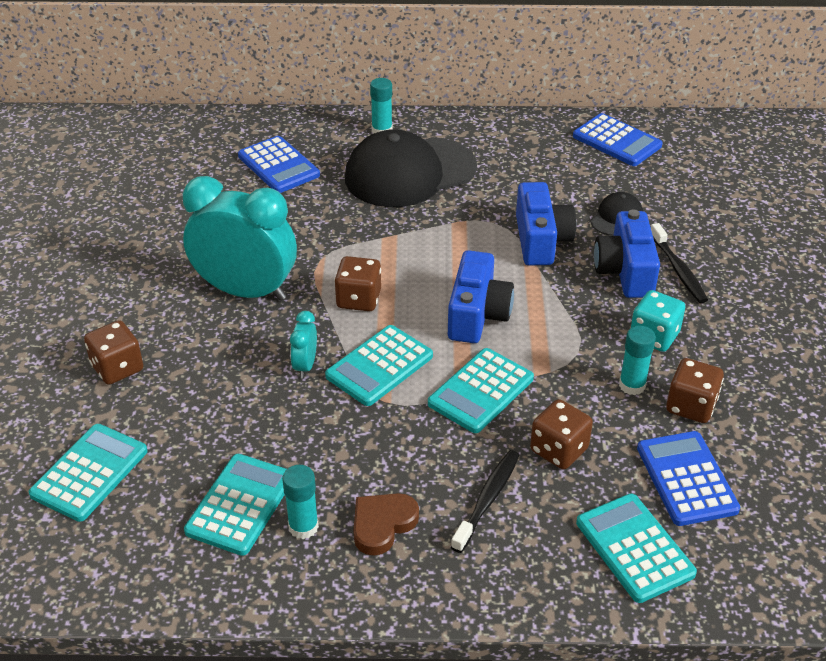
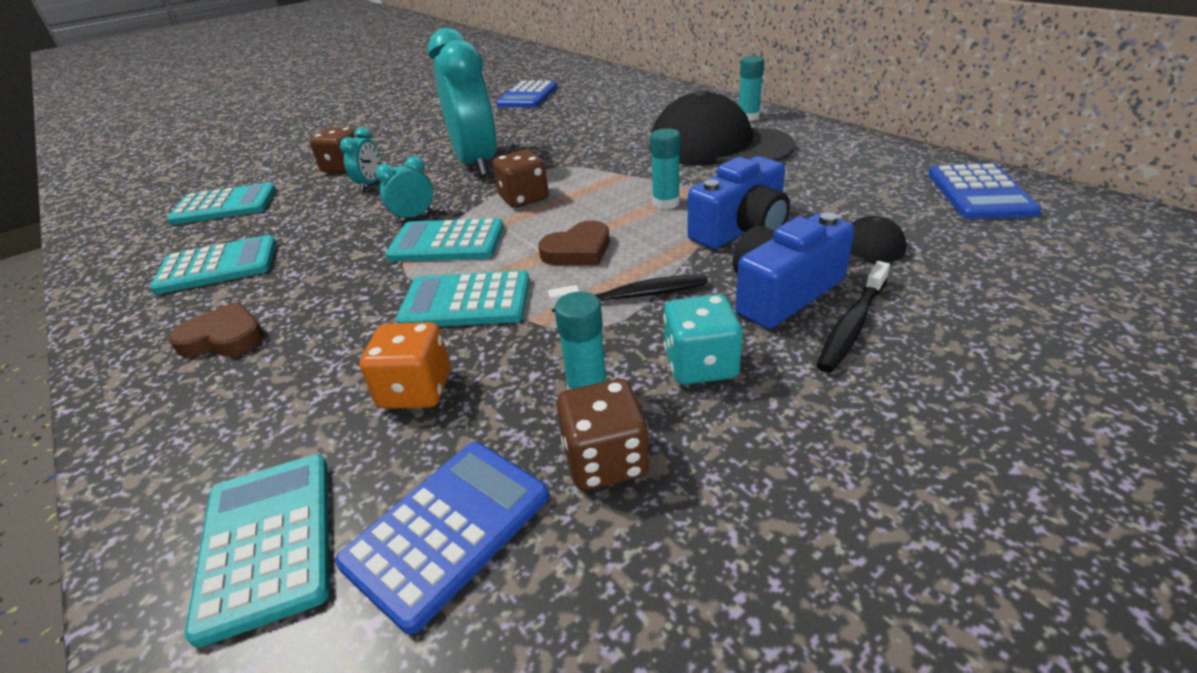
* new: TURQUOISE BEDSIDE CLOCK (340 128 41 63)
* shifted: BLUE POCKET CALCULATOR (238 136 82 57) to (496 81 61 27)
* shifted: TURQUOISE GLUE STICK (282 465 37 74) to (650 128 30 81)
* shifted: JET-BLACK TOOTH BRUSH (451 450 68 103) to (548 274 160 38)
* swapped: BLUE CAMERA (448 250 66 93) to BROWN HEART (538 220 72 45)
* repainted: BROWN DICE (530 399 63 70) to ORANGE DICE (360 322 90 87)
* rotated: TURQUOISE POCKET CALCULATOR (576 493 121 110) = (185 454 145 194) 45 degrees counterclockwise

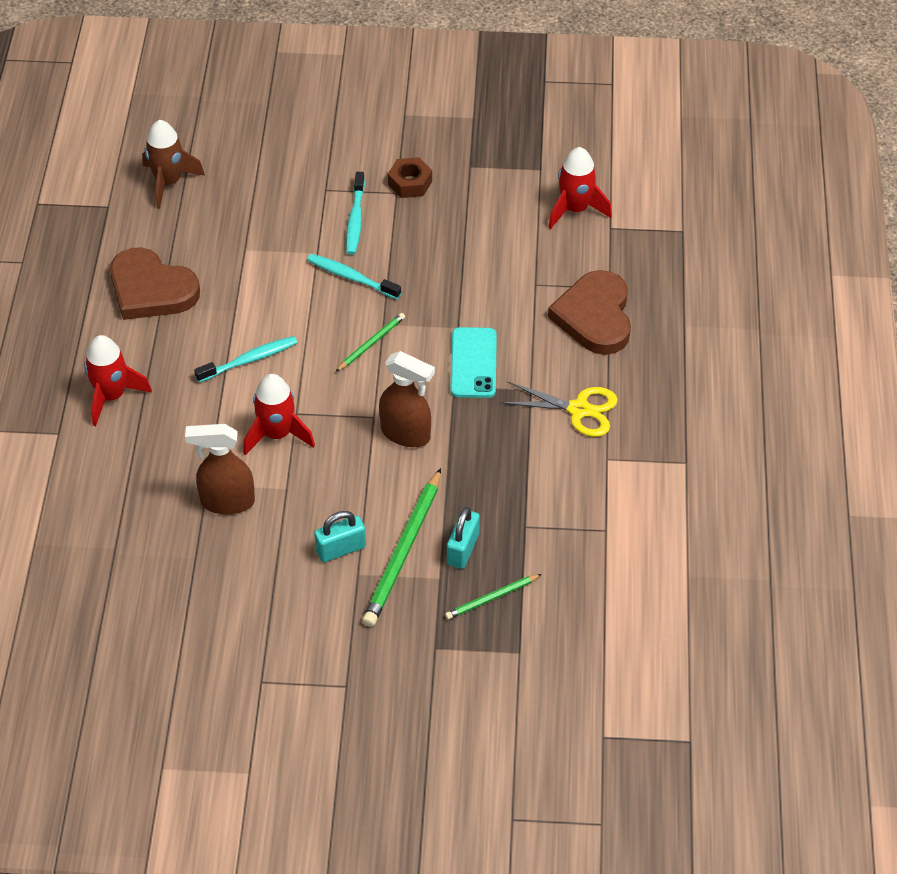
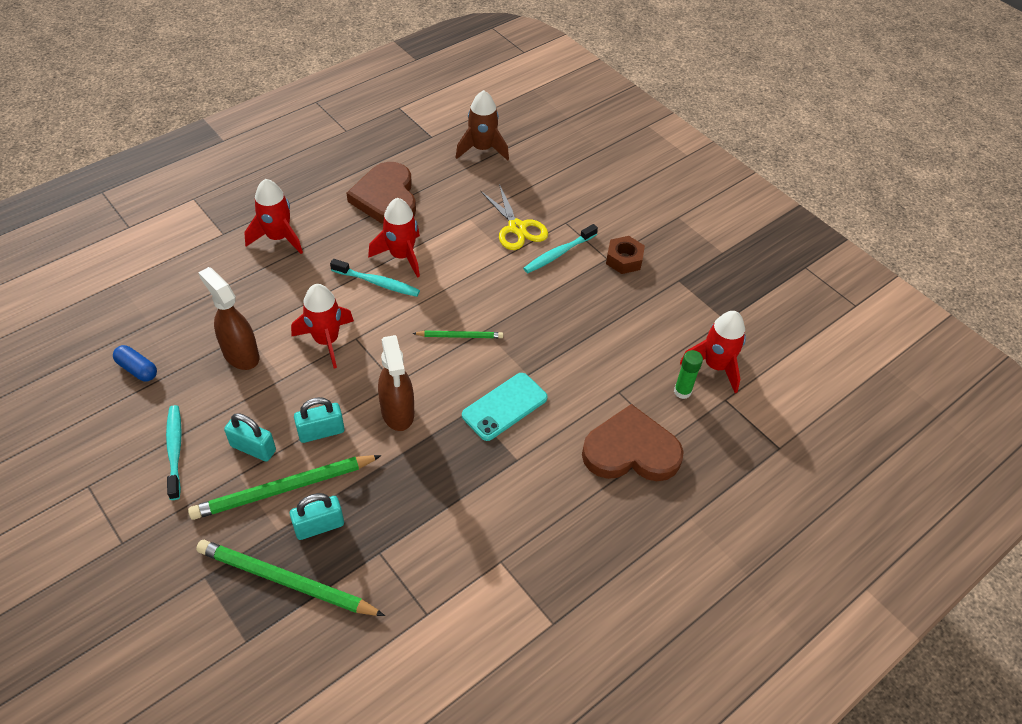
* new: BLUE PILL (113 345 44 36)
* new: TURQUOISE SMALL LOCK (294 397 51 46)
* new: RED SPACESHIP (368 198 52 80)
* new: EMERALD GLUE STICK (674 350 29 49)
* shifted: TURQUOISE TOOTH BRUSH (307 254 94 45) to (166 405 16 95)
* shifted: BRIGHT YELLOW SCISSORS (501 381 117 56) to (480 184 68 66)
* rotated: BROWN HEART (548 270 83 85) = (582 404 102 77) 45 degrees clockwise
* scaled: EMERALD PENCIL (445 574 97 46) = (196 540 189 76) x1.88

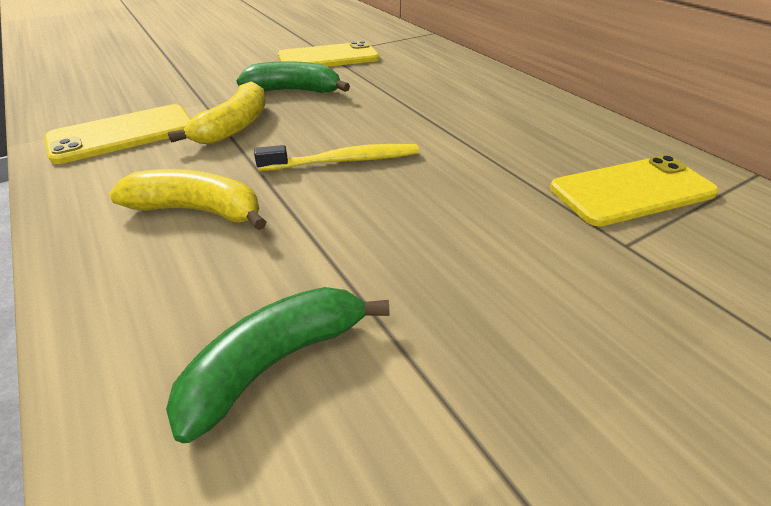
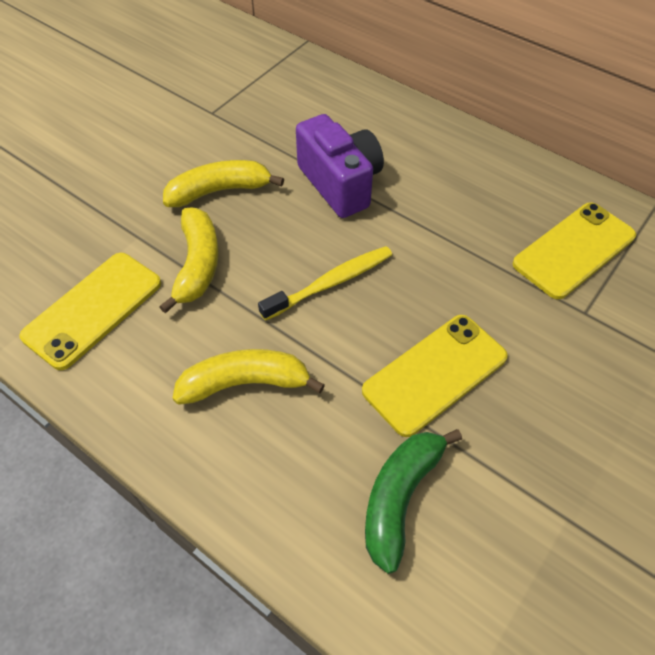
* new: ROYAL PURPLE CAMERA (296 114 88 104)
* shifted: BRIGHT YELLOW MOBILE PHONE (278 41 101 26) to (362 315 146 122)
* repainted: EMERALD TOY BANANA (236 61 114 32) to BRIGHT YELLOW TOY BANANA (163 160 121 47)

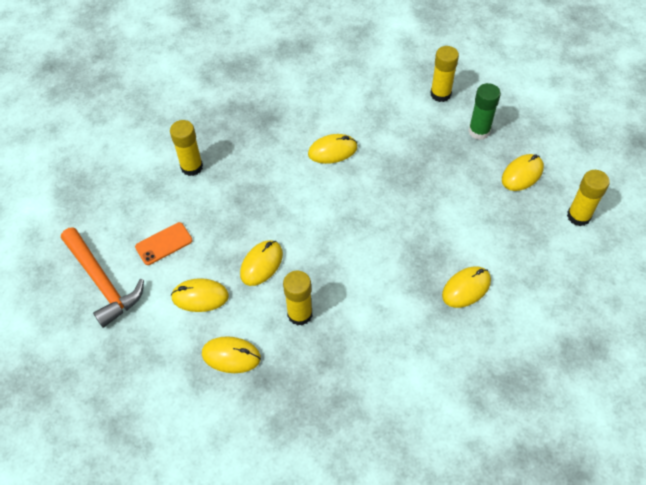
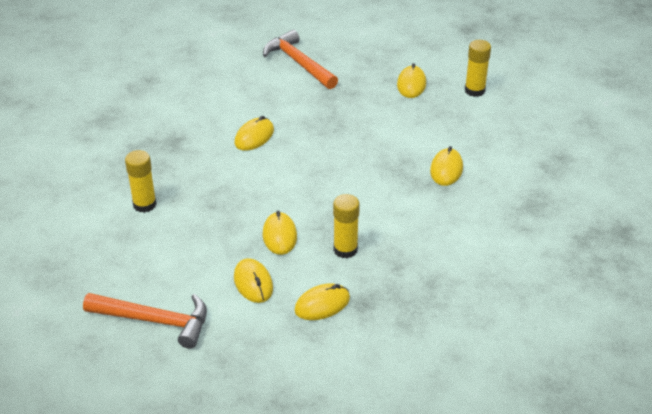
* gone: ORANGE MOBILE PHONE (135 222 58 43)
* gone: EMERALD GLUE STICK (468 83 33 57)
* swapped: BRIGHT YELLOW GLUE STICK (430 46 29 56) to ORANGE CLAW HAMMER (263 30 75 59)
* rotated: BRIGHT YELLOW PC MOUSE (171 278 58 34) = (234 258 39 45) 75 degrees counterclockwise

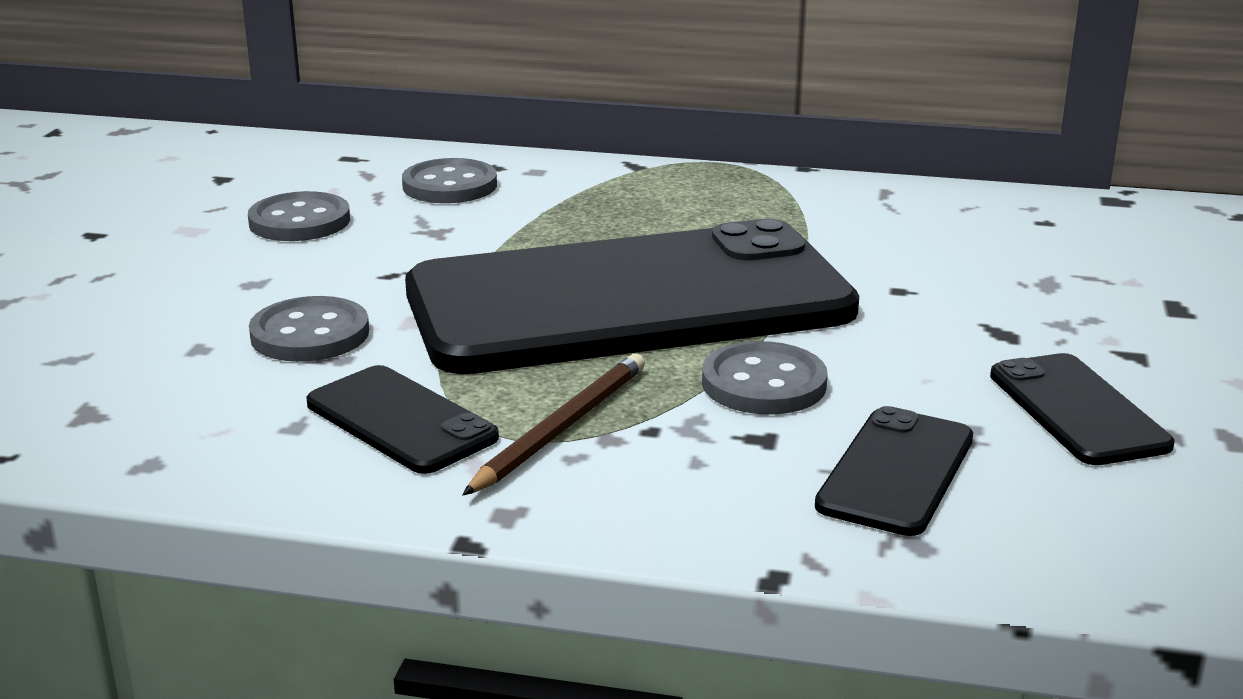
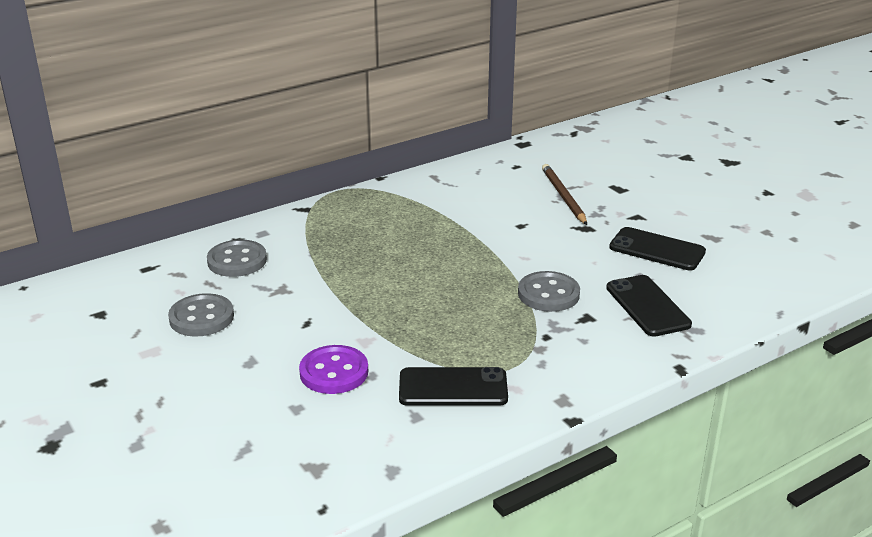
* gone: JET-BLACK MOBILE PHONE (405 219 454 155)
* shifted: BROWN PENCIL (462 354 183 141) to (542 164 45 61)
* repainted: GRAY BUTTON (249 296 120 66) to ROYAL PURPLE BUTTON (299 345 69 49)

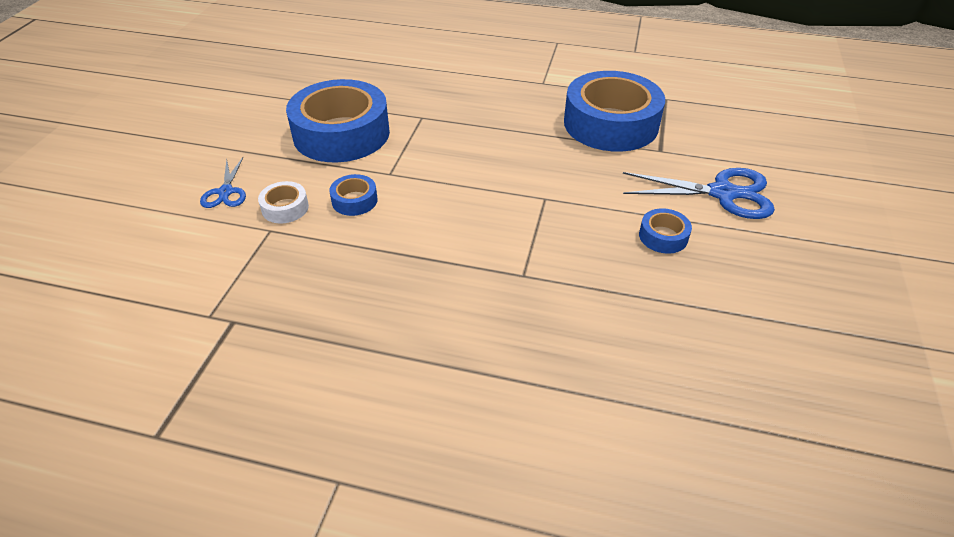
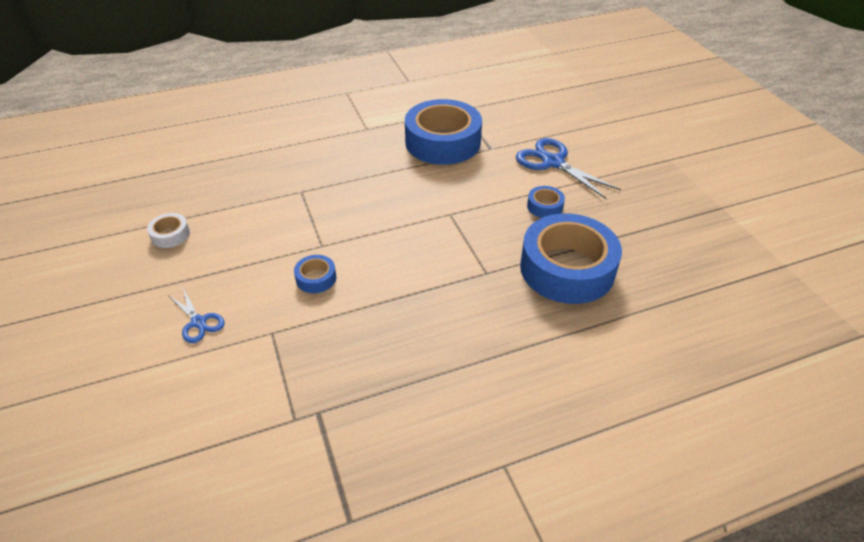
* shifted: SNOW-WHITE STICKY TAPE (258 181 51 42) to (147 213 43 35)
* shifted: BLUE STICKY TAPE (286 79 104 83) to (520 213 102 91)
* rotated: BLUE SCISSORS (623 168 152 51) = (516 138 105 61) 105 degrees counterclockwise

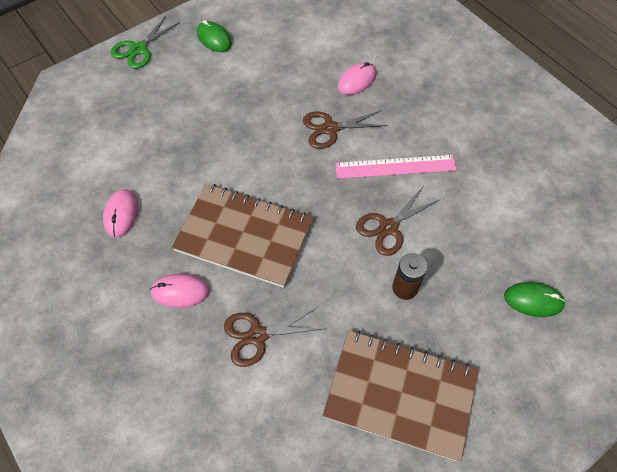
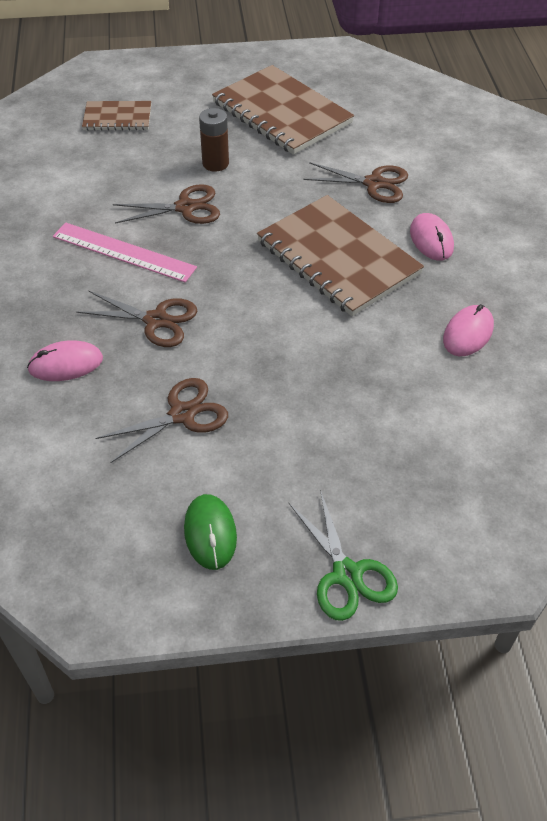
* new: BROWN SCISSORS (95 378 133 85)
* swapped: EMERALD PC MOUSE (504 282 62 35) to BROWN NOTEBOOK (82 101 69 30)
* rotated: EMERALD SCISSORS (111 16 69 53) = (289 490 109 131) 90 degrees clockwise
* rotated: ROSY PC MOUSE (150 274 59 34) = (410 213 44 48) 45 degrees clockwise

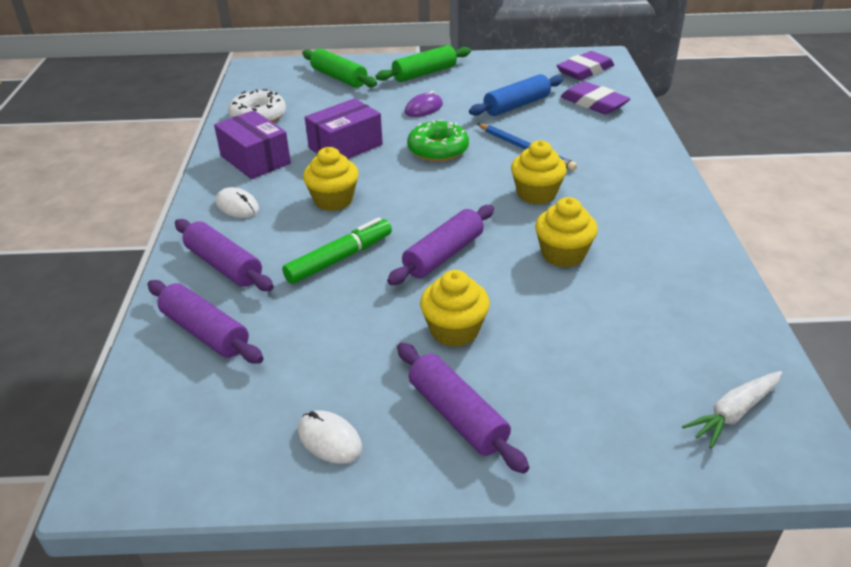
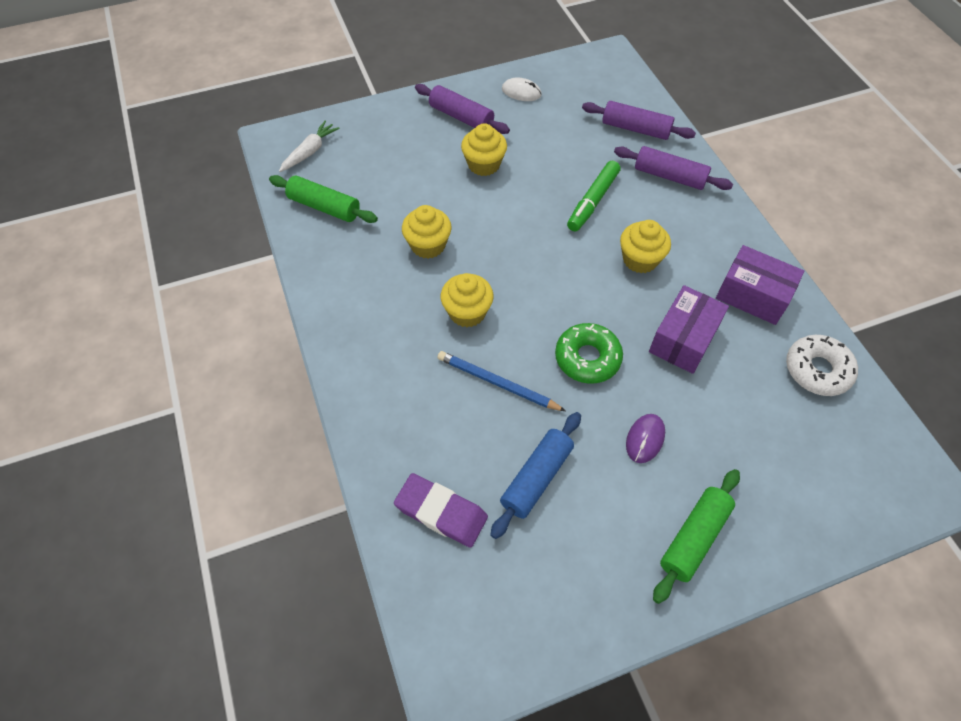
* gone: SNOW-WHITE PC MOUSE (216 187 43 31)
* gone: ROYAL PURPLE PASTRY ROLLER (387 205 107 80)
* gone: ROYAL PURPLE PENCIL ERASER (557 51 57 29)
* shifted: EMERALD PASTRY ROLLER (302 49 75 39) to (269 175 109 48)

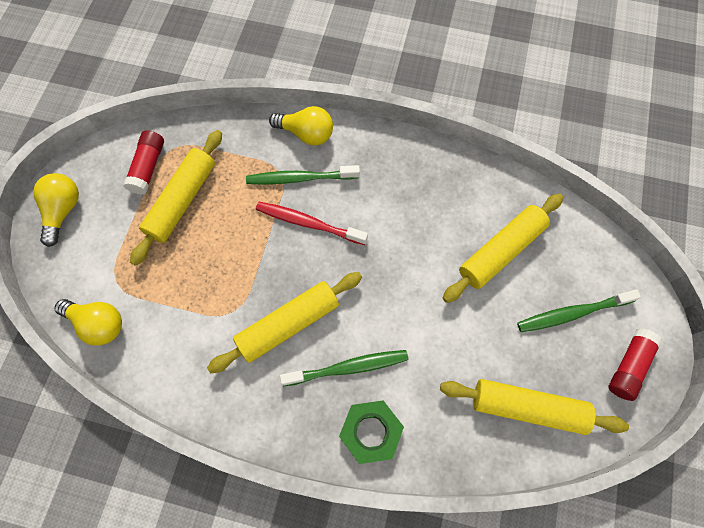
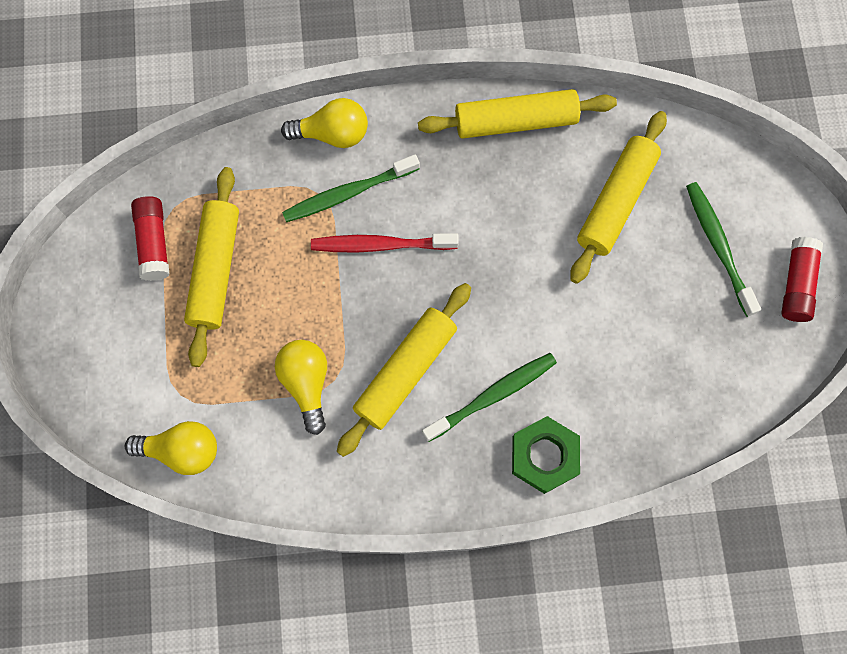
* shifted: BRIGHT YELLOW LIGHTBULB (33 173 46 74) to (275 340 52 95)
* shifted: BRIGHT YELLOW PASTRY ROLLER (440 379 189 56) to (418 89 199 50)
* rotated: EMERALD TOOTH BRUSH (517 289 124 43) = (686 182 75 135) 105 degrees clockwise

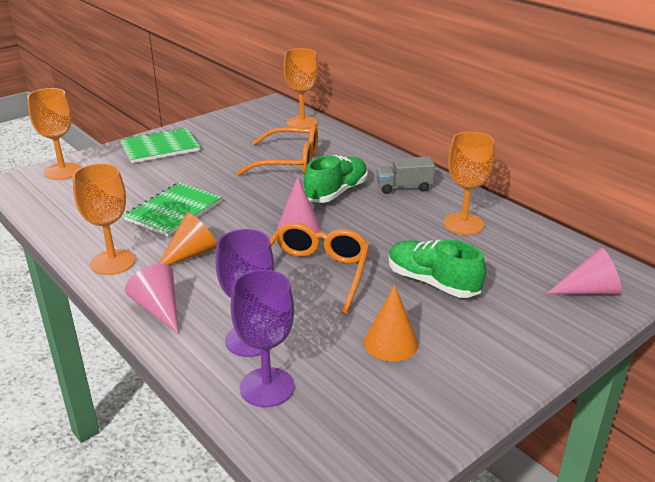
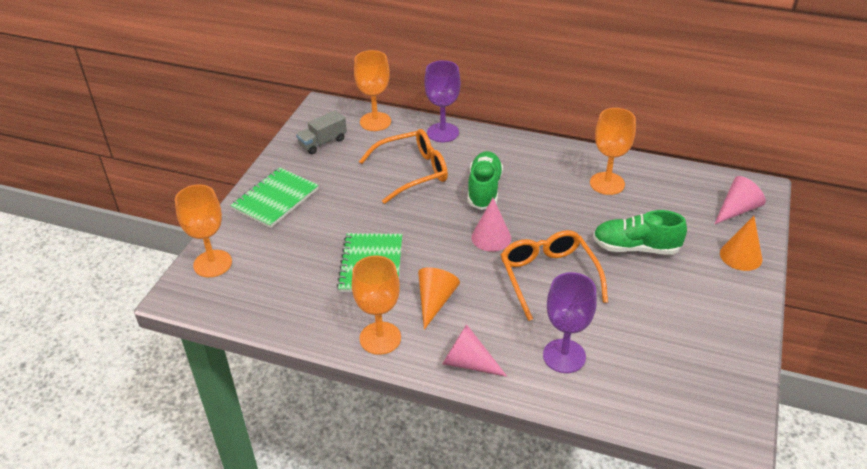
* shifted: ROYAL PURPLE WINE GLASS (231 270 63 137) to (424 60 37 82)
* shifted: ORANGE CONE SHAPE (364 285 55 77) to (720 216 42 55)
* shifted: GRAY TRUCK (376 157 59 37) to (296 110 51 44)

